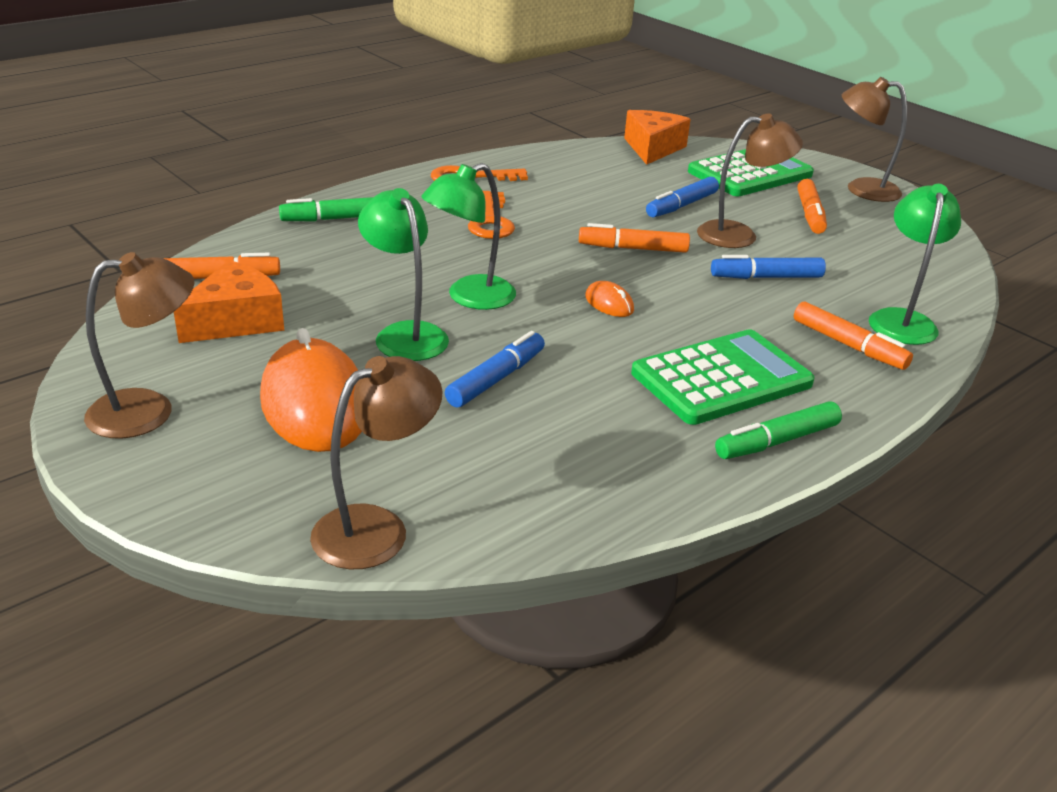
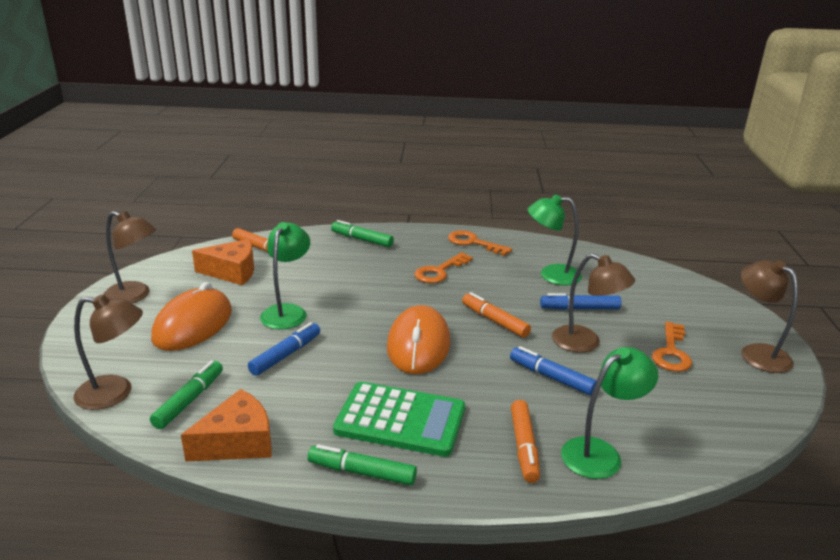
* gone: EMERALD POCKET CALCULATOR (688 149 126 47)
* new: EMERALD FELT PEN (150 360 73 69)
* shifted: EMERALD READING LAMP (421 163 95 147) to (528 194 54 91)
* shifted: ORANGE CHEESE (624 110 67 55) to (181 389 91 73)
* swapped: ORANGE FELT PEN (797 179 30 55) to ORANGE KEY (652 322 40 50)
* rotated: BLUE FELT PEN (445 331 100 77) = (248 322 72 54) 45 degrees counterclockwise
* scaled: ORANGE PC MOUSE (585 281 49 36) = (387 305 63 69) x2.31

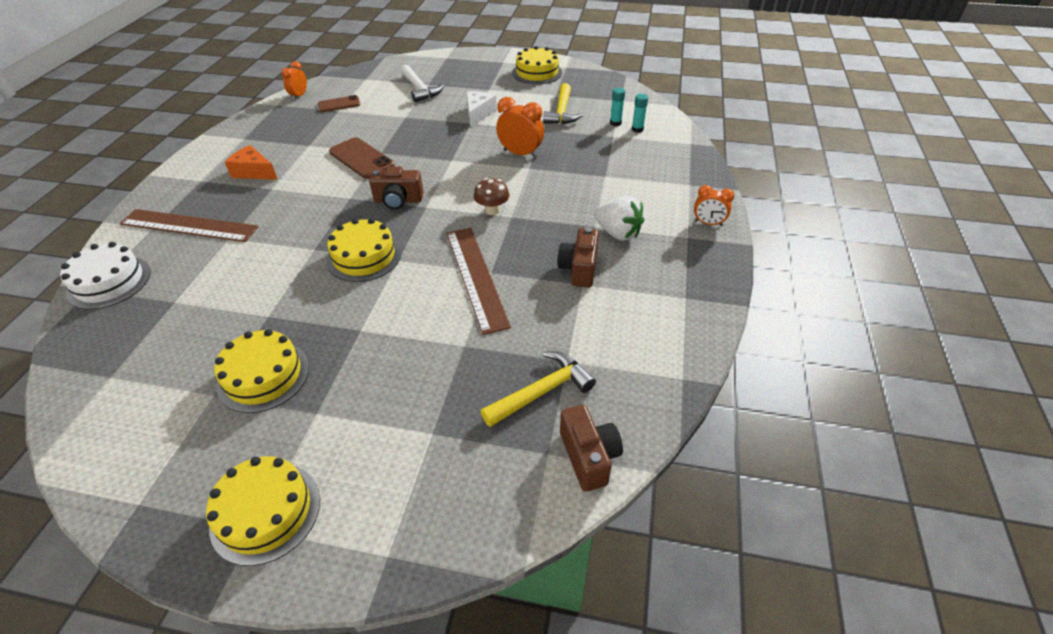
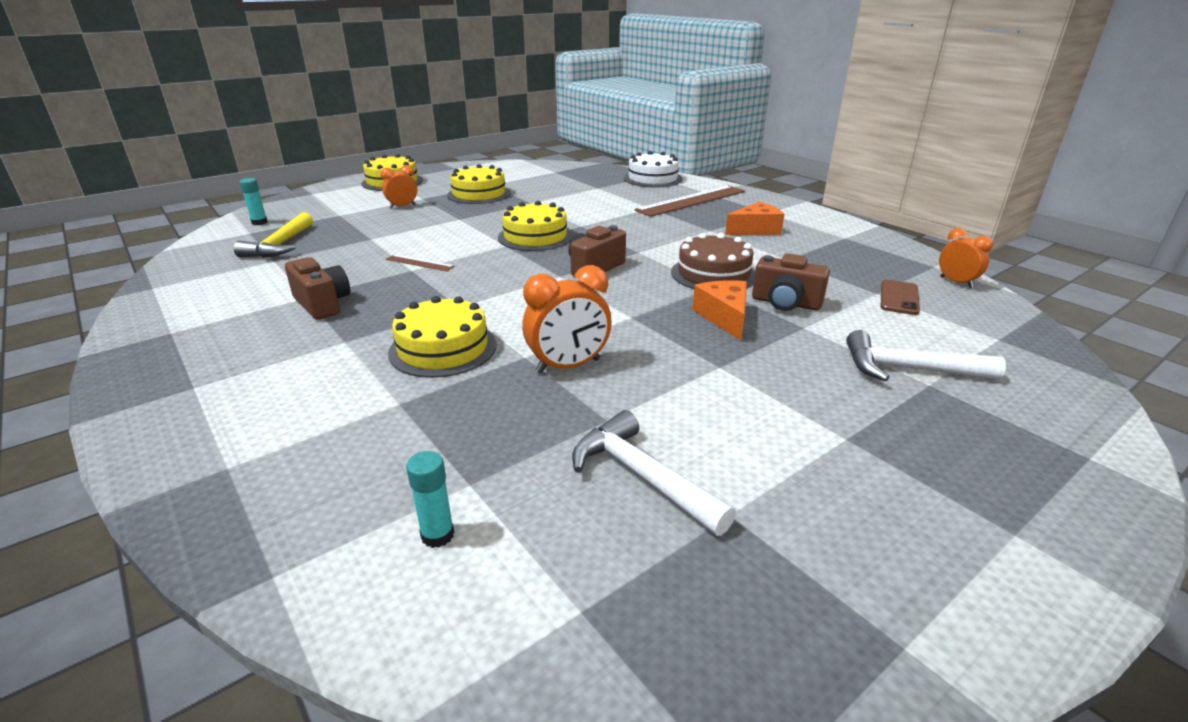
* gone: SNOW-WHITE CHEESE (466 91 31 36)
* gone: BROWN TOADSTOOL (474 178 36 37)
* gone: SNOW-WHITE TOY STRAWBERRY (594 196 50 45)
* new: ORANGE CHEESE (692 280 55 61)
* shifted: BRIGHT YELLOW CAKE (512 46 50 38) to (388 296 109 82)
* shifted: BROWN CAMERA (560 405 63 87) to (752 253 78 58)
* shifted: TURQUOISE GLUE STICK (610 88 15 38) to (239 178 29 47)
* shifted: ORANGE BEDSIDE CLOCK (694 185 40 41) to (381 165 36 44)
* swapped: BROWN MOBILE PHONE (329 137 66 42) to BROWN CAKE (671 233 84 56)
* repainted: BRIGHT YELLOW CLAW HAMMER (543 83 40 41) to SNOW-WHITE CLAW HAMMER (572 410 164 126)
* scaled: BROWN RULER (447 228 64 107) = (386 255 69 16) x0.45

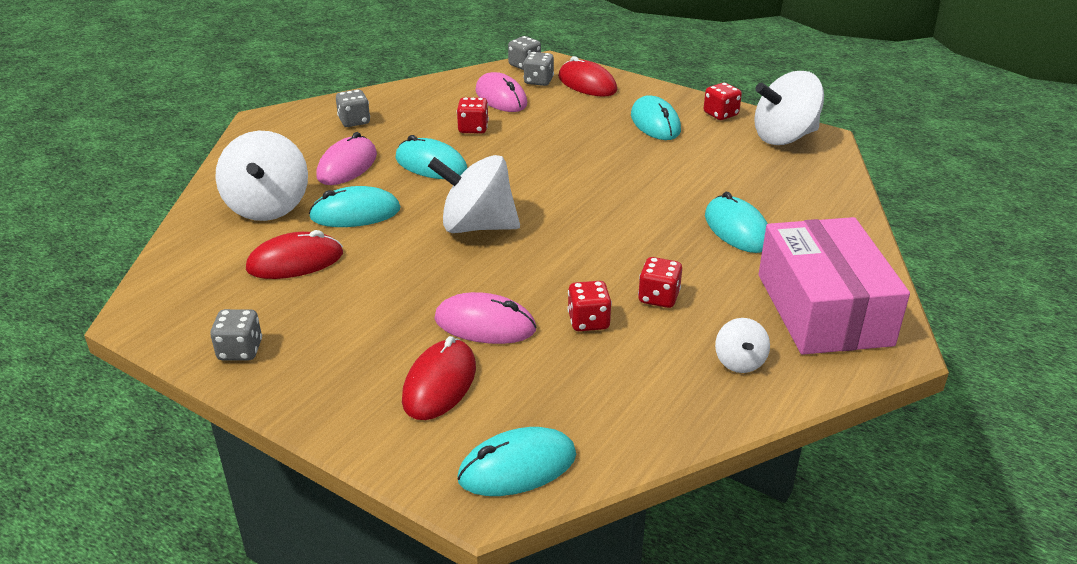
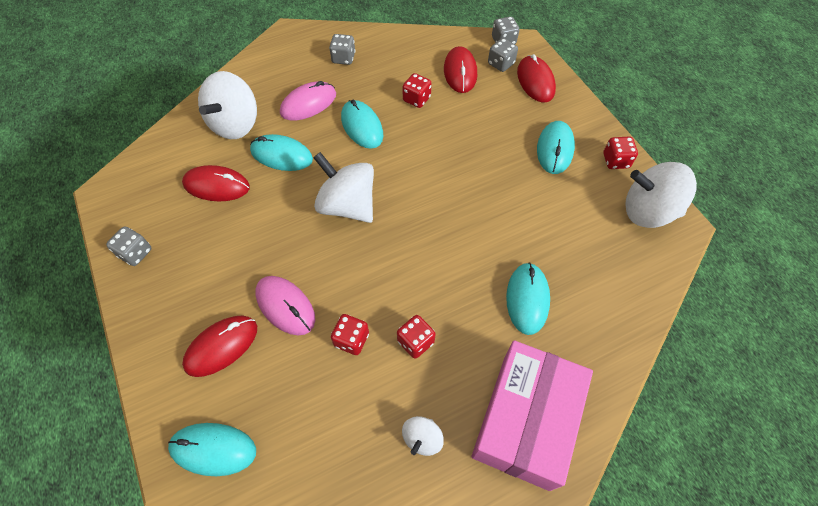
* repainted: ROSY PC MOUSE (475 72 52 40) to RED PC MOUSE (444 46 33 47)

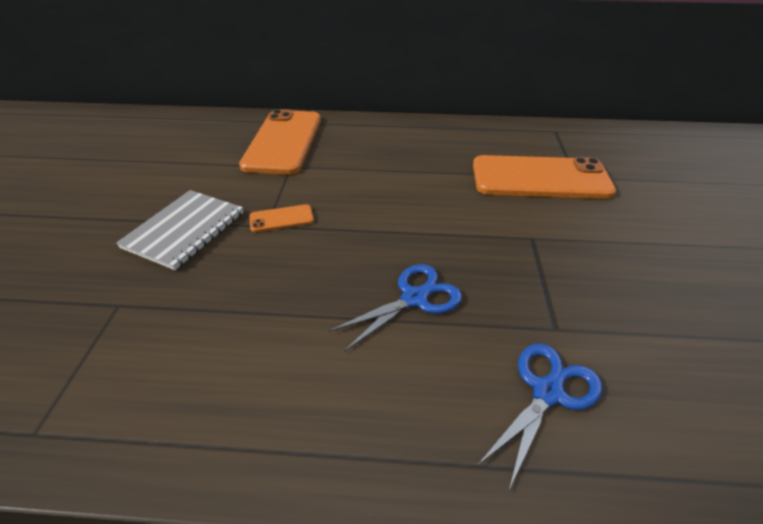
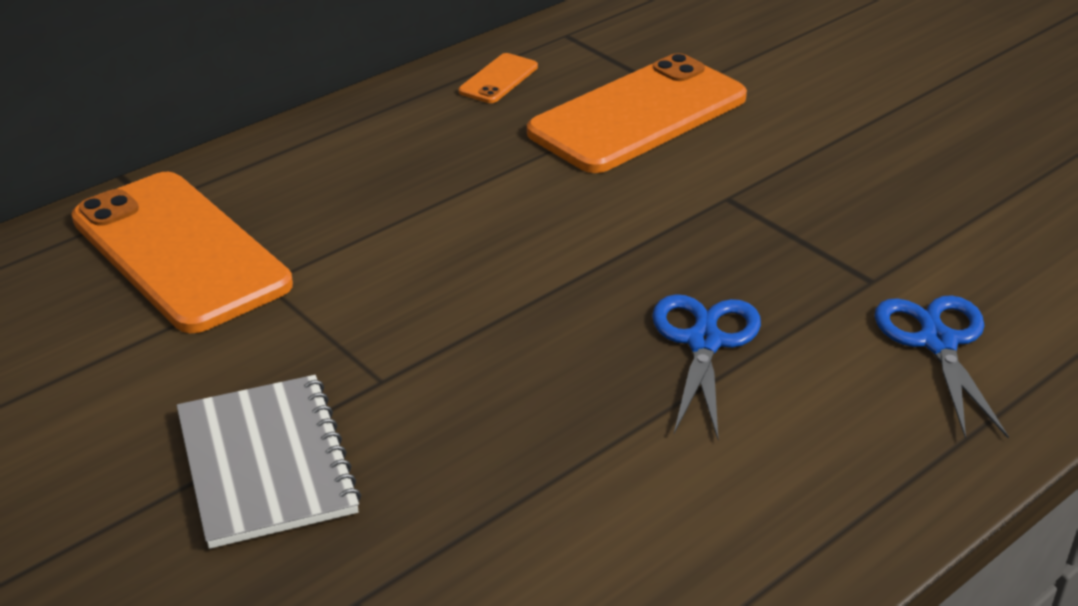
* shifted: ORANGE MOBILE PHONE (249 204 65 28) to (459 53 79 50)

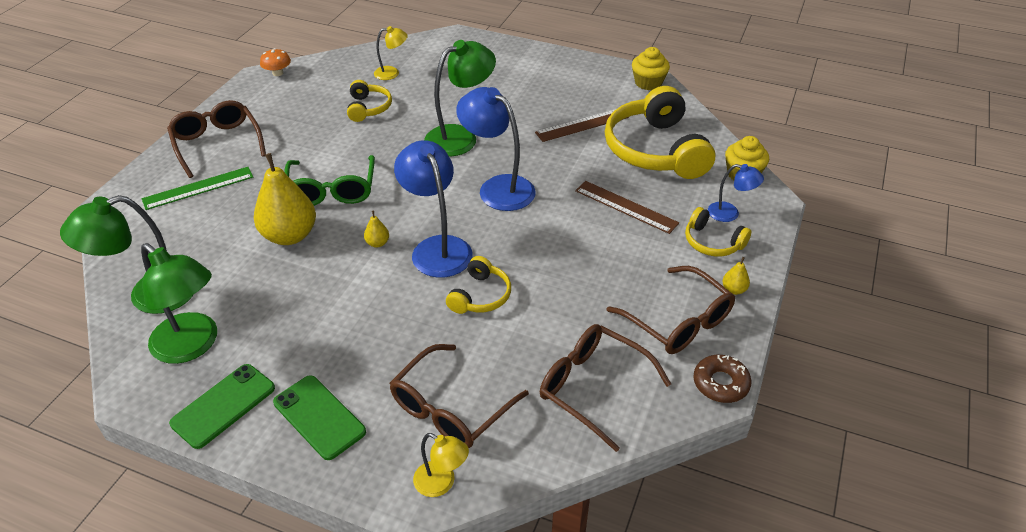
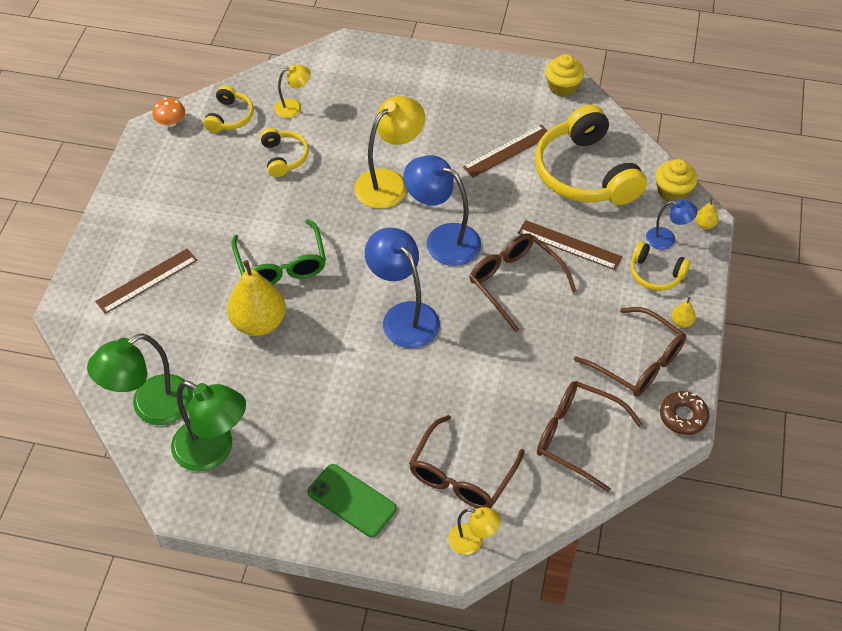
* gone: EMERALD MOBILE PHONE (169 364 106 85)
* shifted: BROWN SPECTACLES (167 100 99 78) to (470 233 107 99)
* shifted: BRIGHT YELLOW PEAR (364 211 25 37) to (695 198 23 31)
* shifted: BRIGHT YELLOW HEADSET (446 256 65 58) to (203 85 51 48)
* repainted: EMERALD RULER (142 167 111 43) to BROWN RULER (95 249 102 65)
* repainted: EMERALD READING LAMP (424 40 72 116) to BRIGHT YELLOW READING LAMP (354 96 71 113)

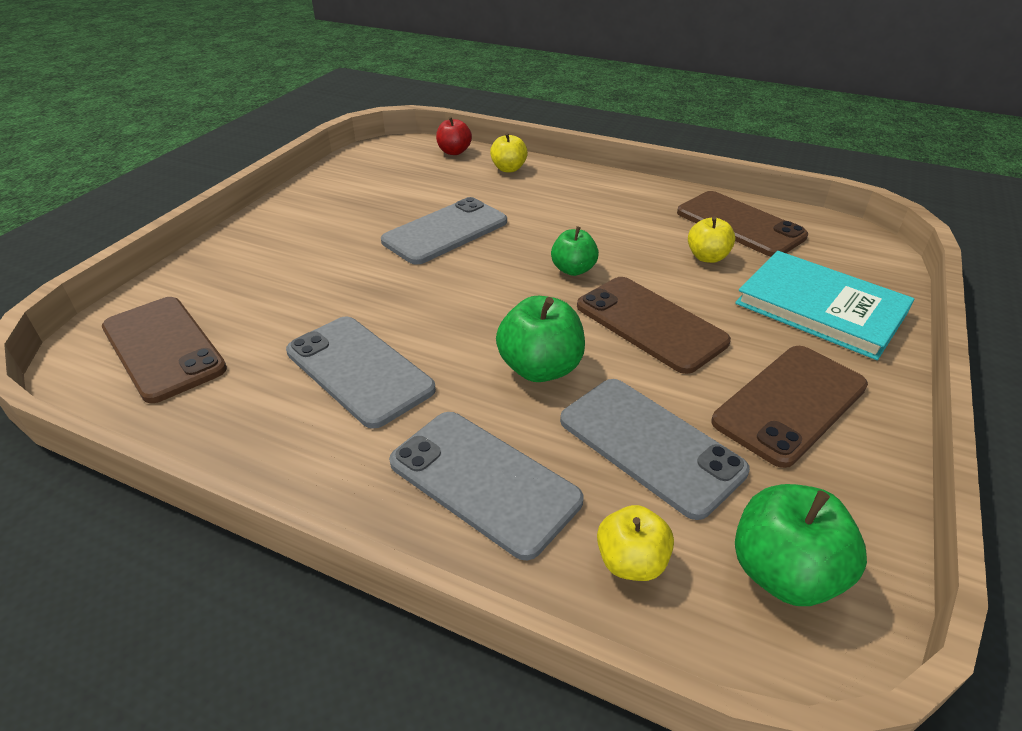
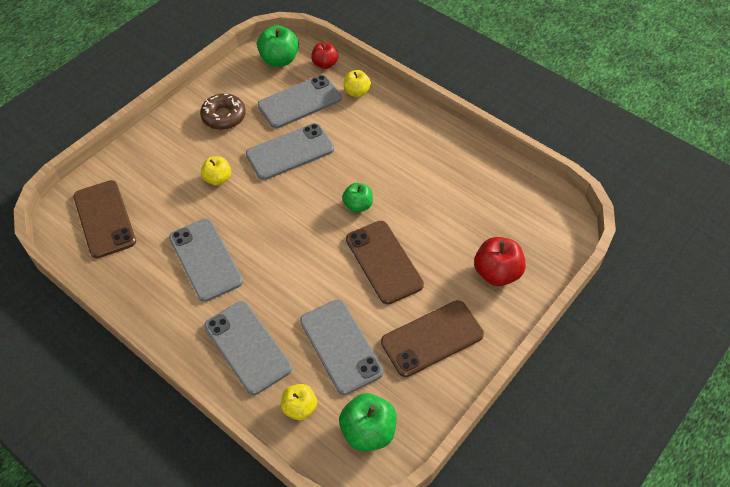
* gone: BROWN MOBILE PHONE (677 191 131 66)
* new: BROWN GLAZED DONUT (200 93 46 37)
* new: GRAY MOBILE PHONE (258 75 84 53)
* shifted: EMERALD APPLE (496 296 89 86) to (257 25 42 42)
* shifted: BRIGHT YELLOW APPLE (688 216 47 47) to (201 156 30 29)
* swapped: TURQUOISE BOOK (735 251 179 109) to RED APPLE (474 237 52 49)

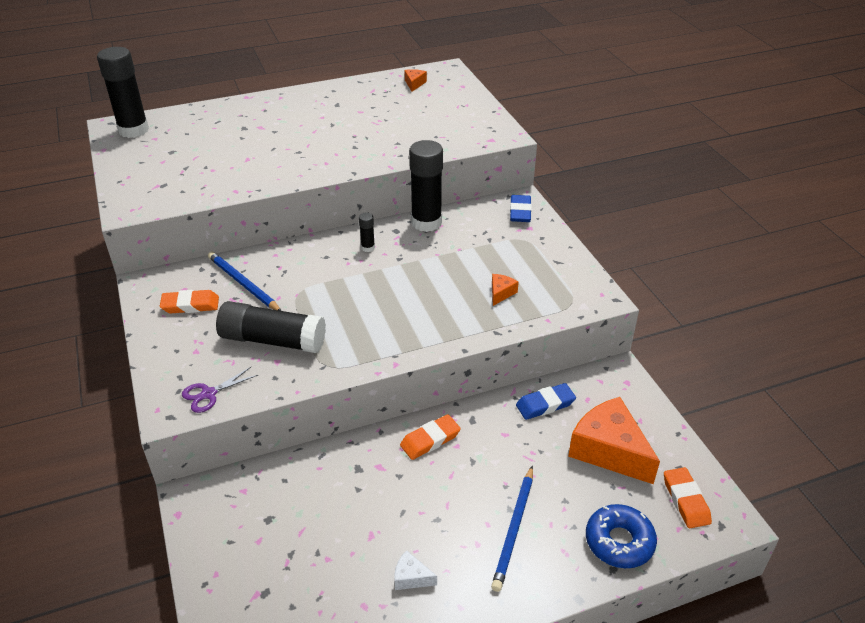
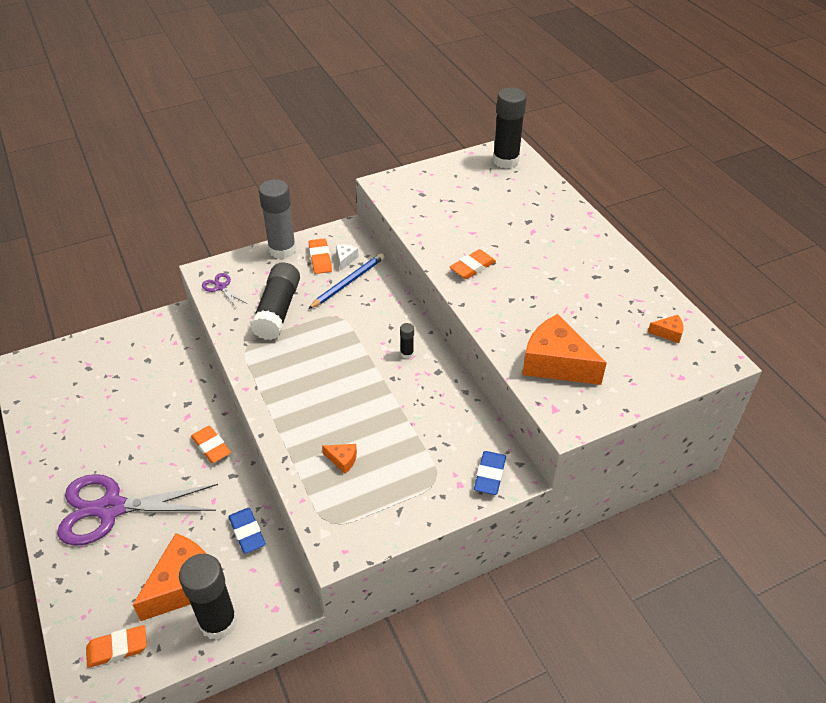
* gone: BLUE GLAZED DONUT (586 504 71 64)
* new: GRAY GLUE STICK (259 179 37 80)
* new: ORANGE PENCIL ERASER (449 249 47 30)
* new: ORANGE CHEESE (522 314 85 71)
* shifted: SNOW-WHITE CHEESE (394 550 43 40) to (336 244 23 26)
* shifted: JET-BLACK GLUE STICK (409 140 34 92) to (179 554 58 86)
* swapped: BLUE PENCIL (491 466 42 126) to ROYAL PURPLE SCISSORS (57 474 161 72)
* rotated: BLUE PENCIL ERASER (510 195 22 27) = (474 451 32 44) 75 degrees counterclockwise

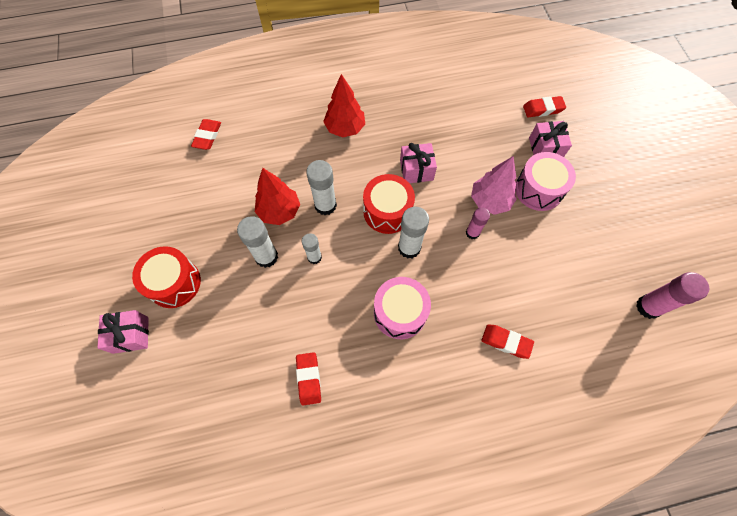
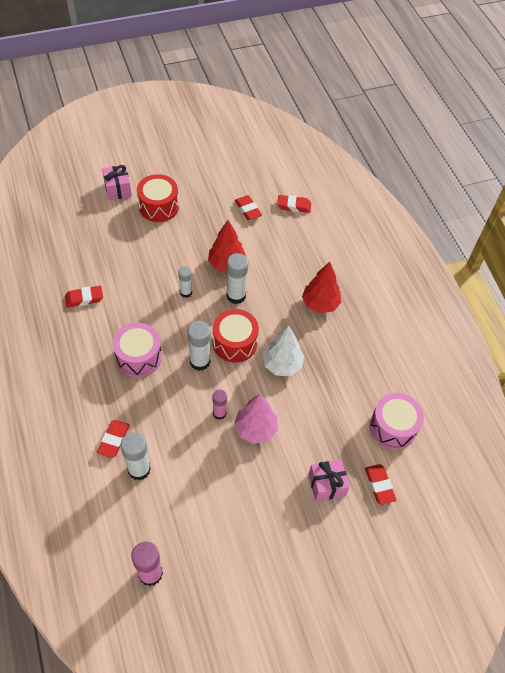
* new: RED PENCIL ERASER (235 195 27 25)
* shifted: SNOW-WHITE GLUE STICK (237 216 41 52) to (121 433 30 47)
* shifted: ROSY SNARE DRUM (515 152 61 59) to (370 393 54 57)
* swapped: ROSY PRESENT (400 143 37 40) to SNOW-WHITE TREE (262 325 42 51)

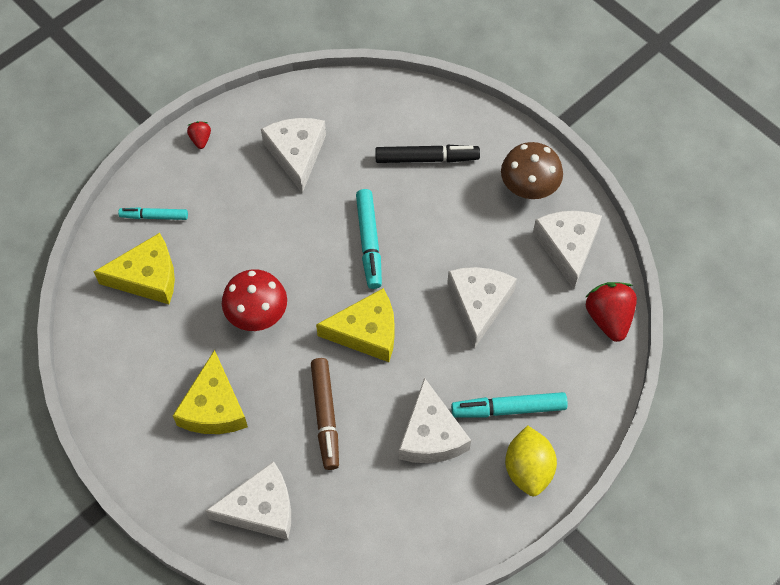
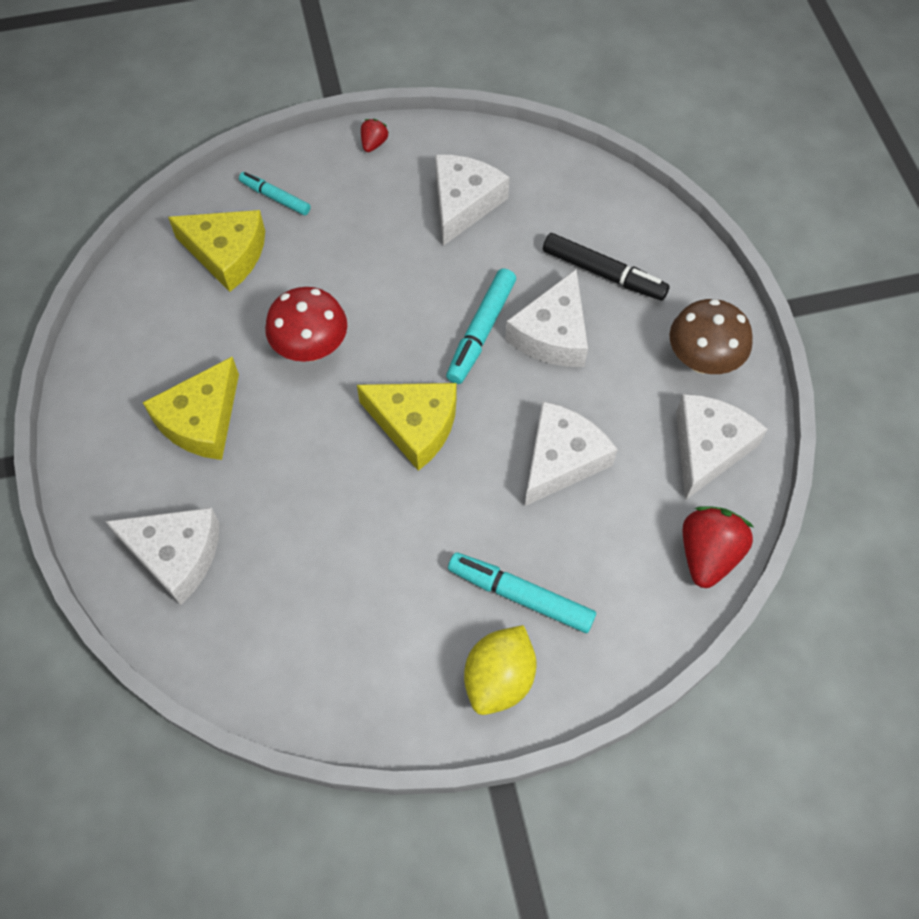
* gone: BROWN FELT PEN (311 358 28 112)
* shifted: SNOW-WHITE CHEESE (399 377 72 86) to (505 269 83 98)

